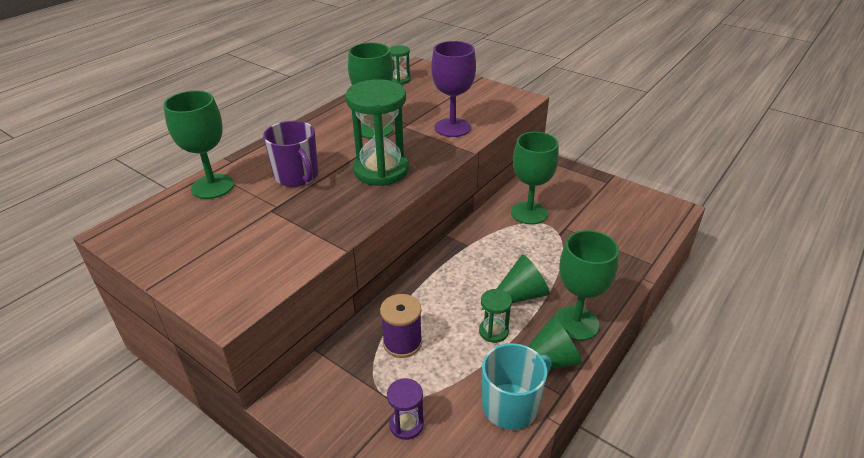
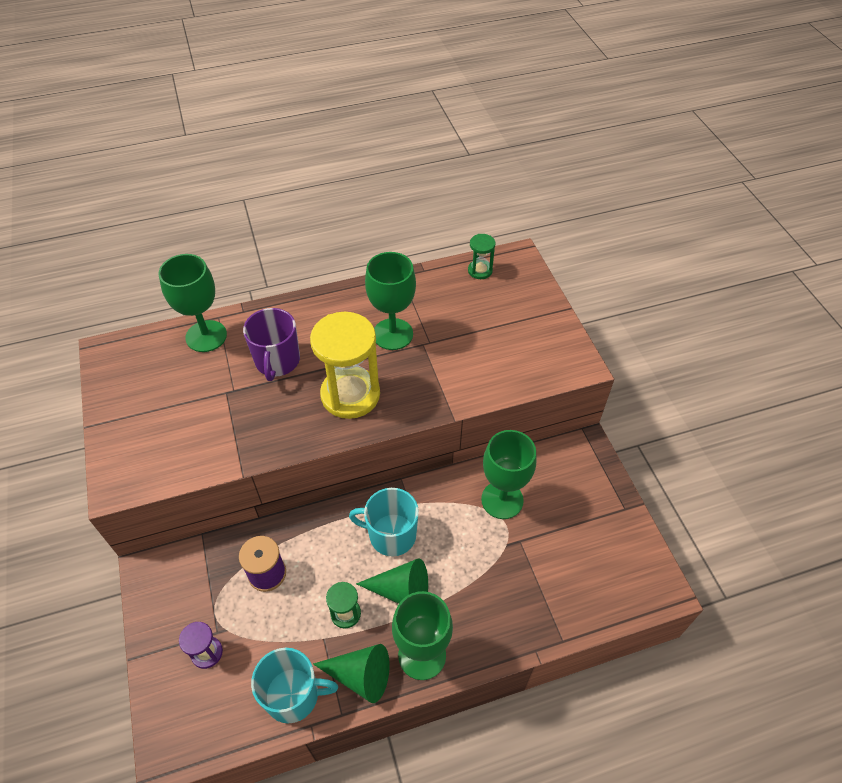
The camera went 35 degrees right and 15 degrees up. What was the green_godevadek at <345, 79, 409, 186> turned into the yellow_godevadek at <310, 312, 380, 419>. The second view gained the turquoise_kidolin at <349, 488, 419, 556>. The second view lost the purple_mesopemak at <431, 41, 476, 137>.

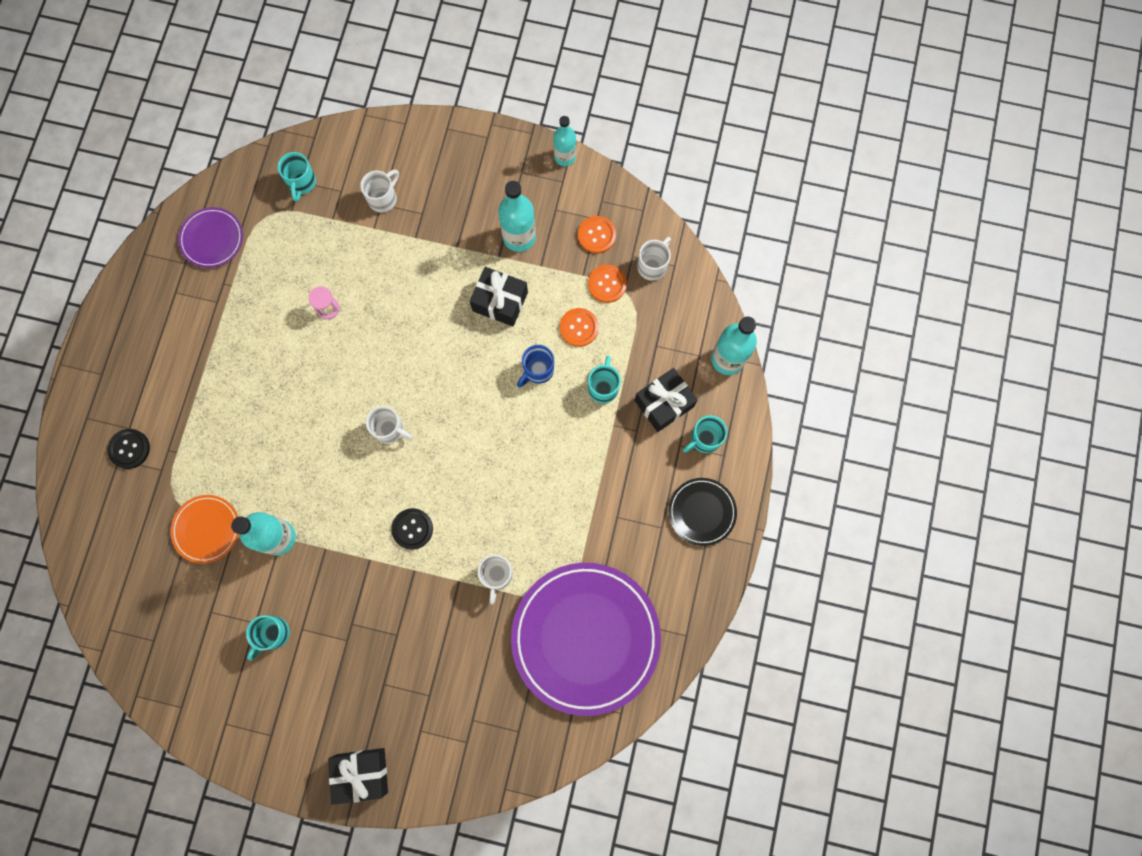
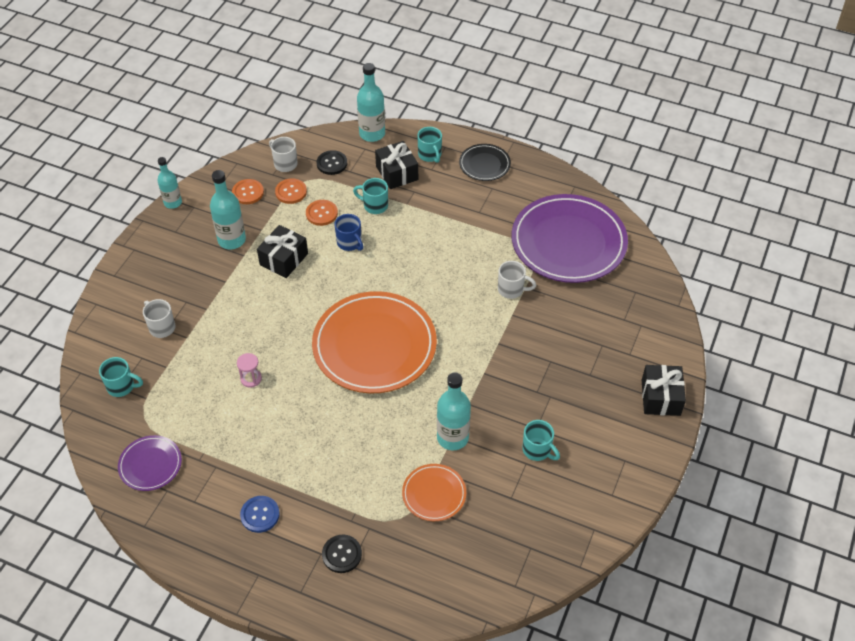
The camera went 80 degrees left and 25 degrees down. The second view gained the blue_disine at <240, 496, 280, 533>. Where the white_kidolin stood at <366, 406, 413, 444>, the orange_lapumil came to stand at <312, 291, 437, 393>. The black_disine ended up elsewhere, having gone from <391, 508, 433, 550> to <316, 150, 347, 175>.

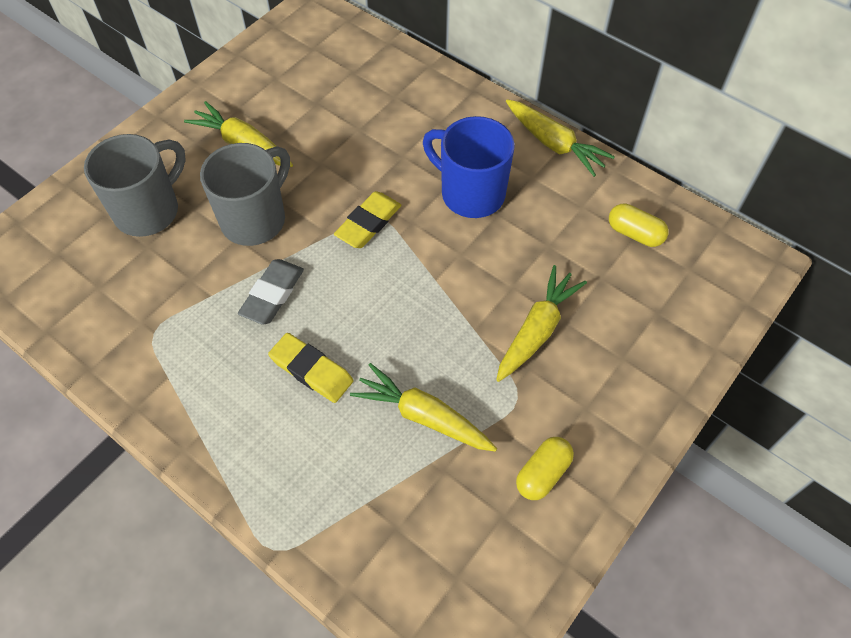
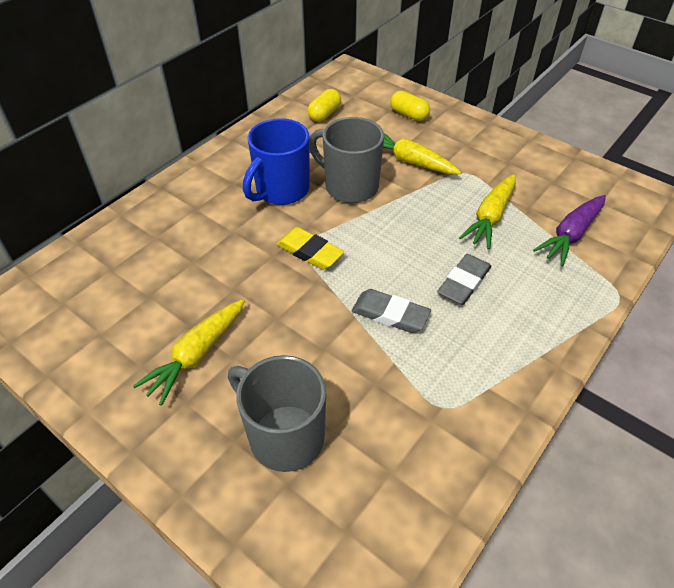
The camera went 90 degrees left and 10 degrees down. The grey_kidolin ended up elsewhere, having gone from <200, 143, 290, 246> to <310, 117, 384, 203>. The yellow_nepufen ended up elsewhere, having gone from <516, 437, 574, 500> to <390, 91, 430, 121>. What was the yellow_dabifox at <268, 333, 353, 403> turned into the grey_dabifox at <437, 254, 491, 305>. The second view gained the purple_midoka at <533, 195, 606, 266>. The second view lost the yellow_midoka at <506, 99, 615, 177>.

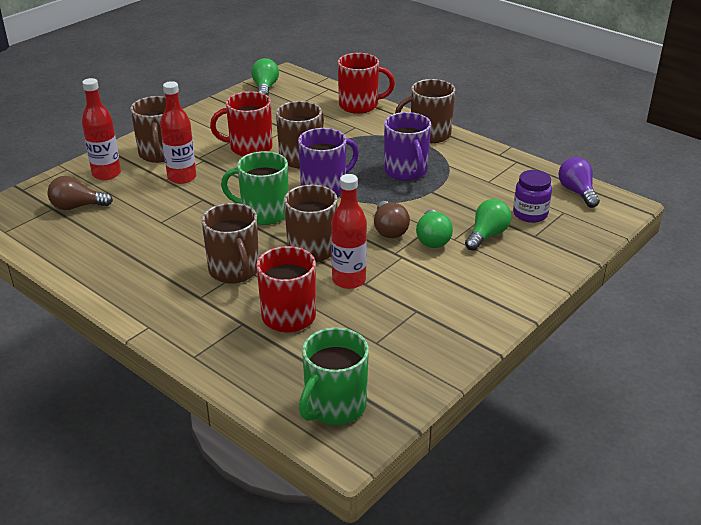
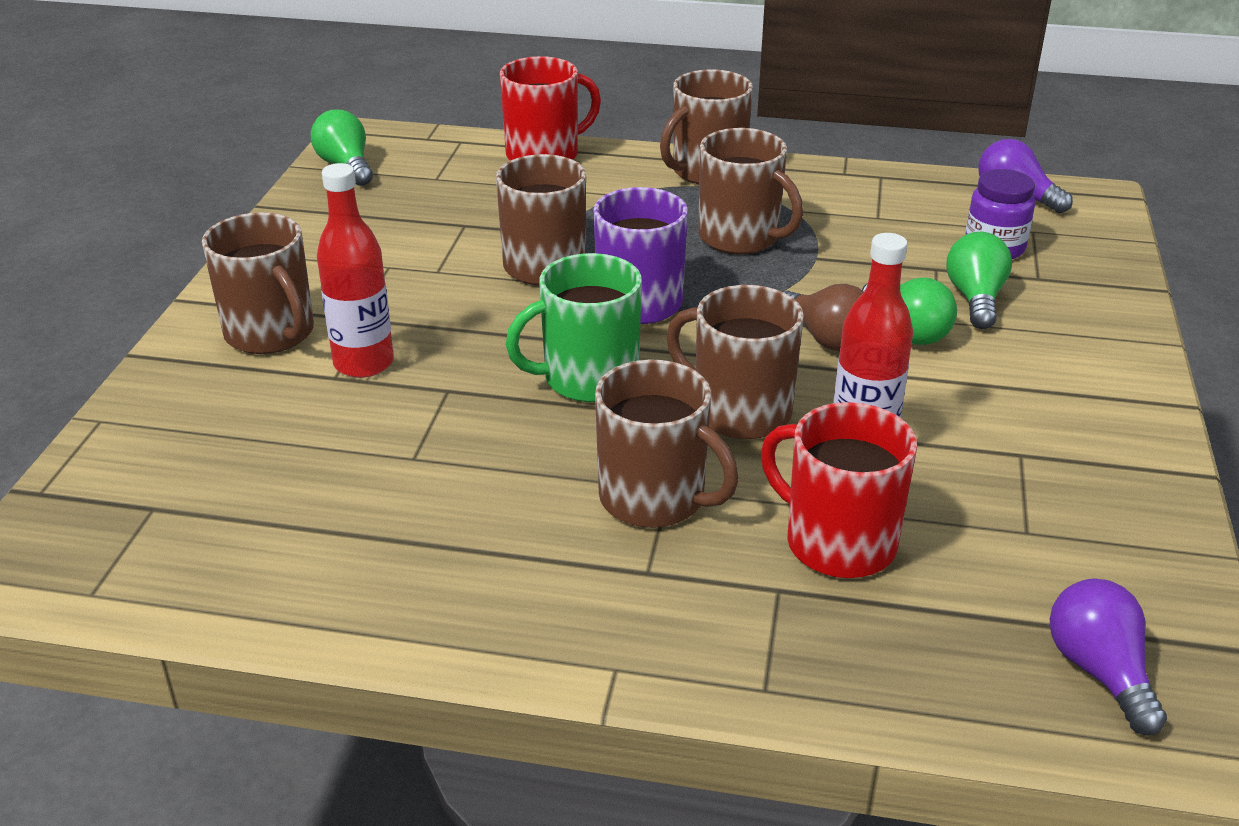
The camera went 30 degrees left and 0 degrees up. What was the purple_kidolin at <384, 112, 431, 181> turned into the brown_kidolin at <698, 128, 803, 254>. Where the green_kidolin stood at <299, 328, 369, 425>, the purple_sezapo came to stand at <1050, 579, 1167, 735>. The second view lost the brown_sezapo at <48, 176, 113, 210>. The second view lost the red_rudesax at <82, 78, 121, 180>. The second view lost the red_kidolin at <210, 91, 272, 156>.

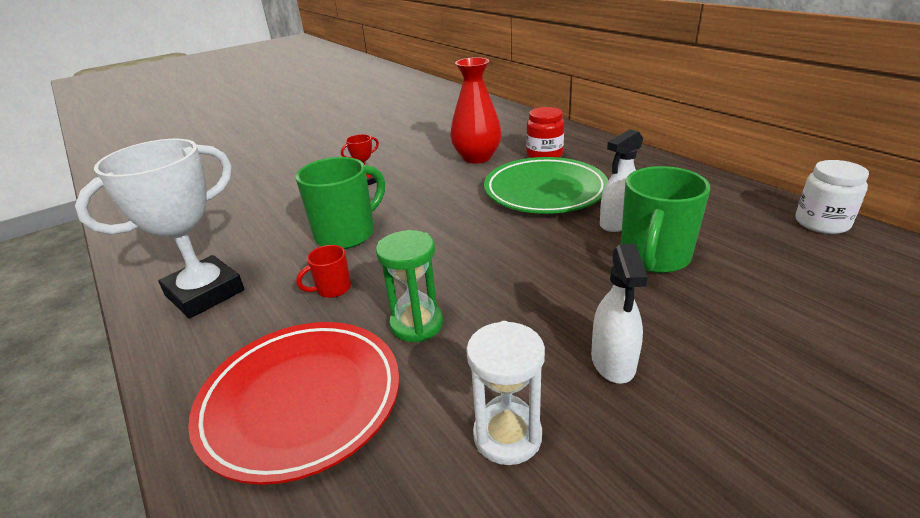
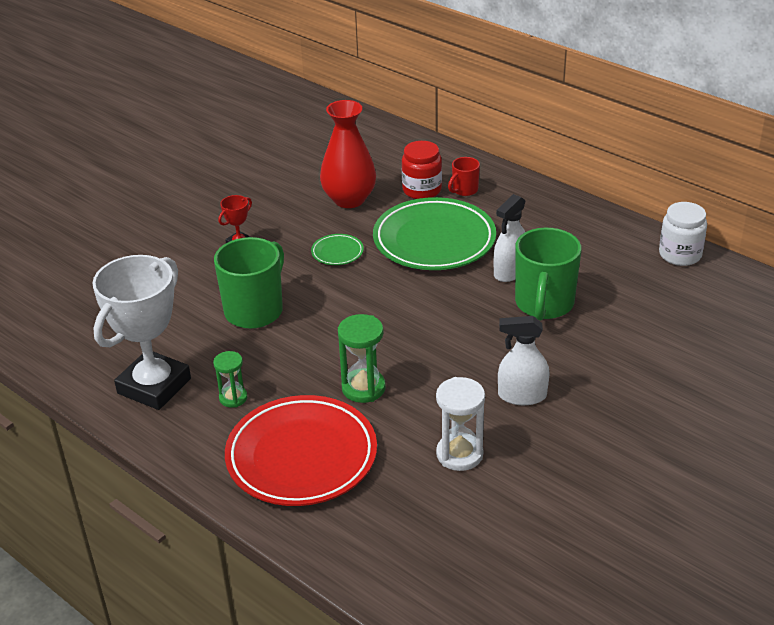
The camera went 15 degrees left and 5 degrees up. The second view gained the green_godevadek at <213, 351, 248, 408>. The second view gained the green_lapumil at <311, 234, 364, 265>. The red_kidolin ended up elsewhere, having gone from <296, 245, 351, 298> to <448, 157, 480, 196>. The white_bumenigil at <591, 244, 648, 384> ended up facing another way, 105 degrees clockwise from before.

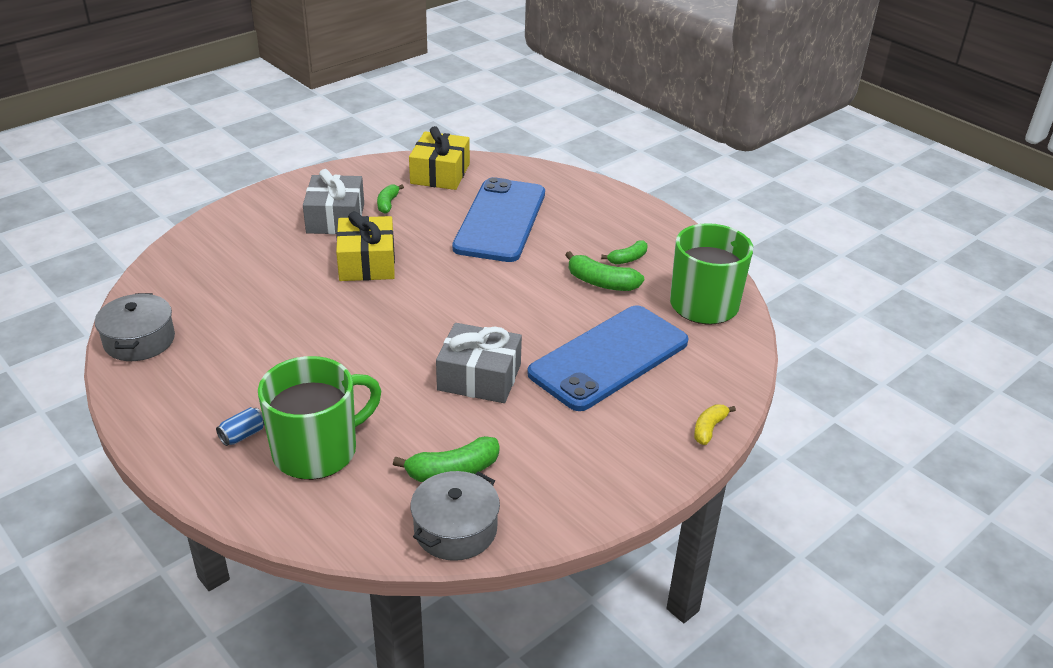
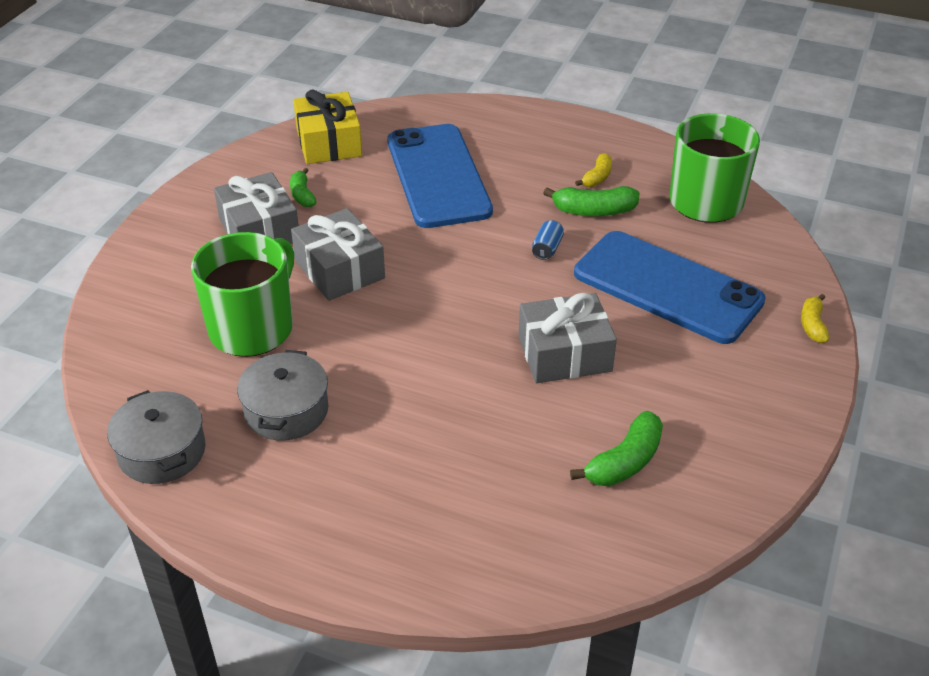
The camera went 25 degrees left and 5 degrees up. The green_kidolin ended up elsewhere, having gone from <258, 356, 381, 480> to <191, 232, 294, 357>. The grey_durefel ended up elsewhere, having gone from <411, 471, 500, 561> to <237, 350, 328, 441>. What was the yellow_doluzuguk at <336, 211, 395, 281> turned into the grey_doluzuguk at <291, 208, 385, 301>. The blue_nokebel ended up elsewhere, having gone from <216, 407, 265, 446> to <532, 220, 564, 260>. The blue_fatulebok at <527, 305, 688, 411> ended up facing another way, 75 degrees counterclockwise from before. What was the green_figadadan at <601, 240, 647, 264> turned into the yellow_figadadan at <575, 153, 612, 187>.

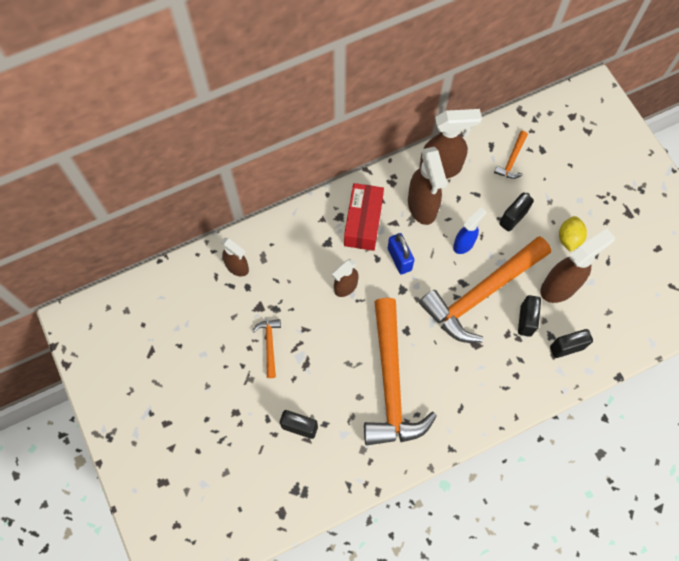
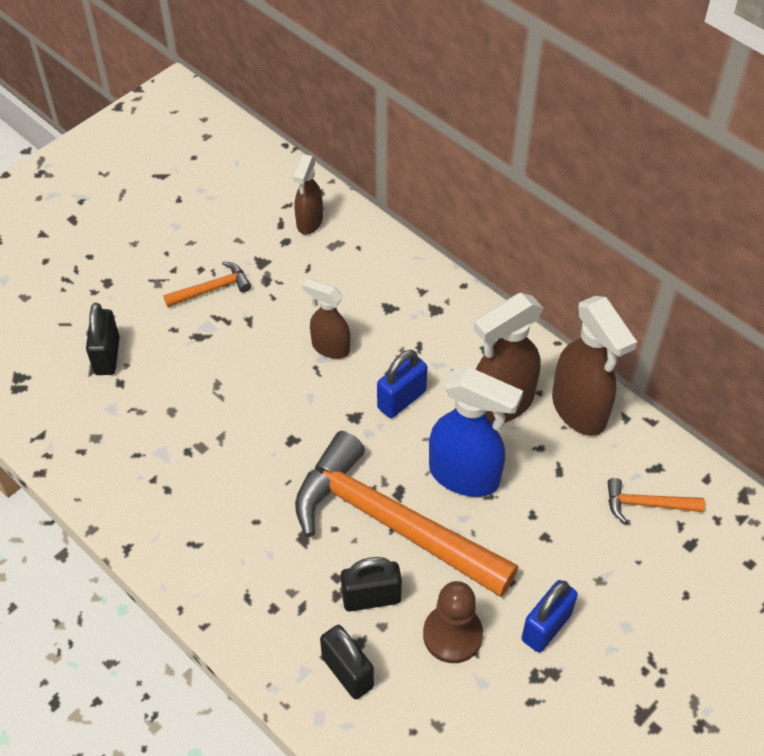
The camera went 70 degrees right and 15 degrees down. Where the brown_bumenigil stood at <540, 229, 615, 303>, the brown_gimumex came to stand at <423, 581, 483, 663>. The size of the blue_bumenigil at <453, 207, 486, 254> changed by a factor of 1.67. Where the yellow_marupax stood at <559, 216, 587, 252>, the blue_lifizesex came to stand at <521, 580, 578, 653>. The second view lost the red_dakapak at <344, 183, 384, 251>. The second view lost the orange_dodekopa at <364, 298, 437, 445>. The second view lost the black_lifizesex at <499, 192, 534, 232>.

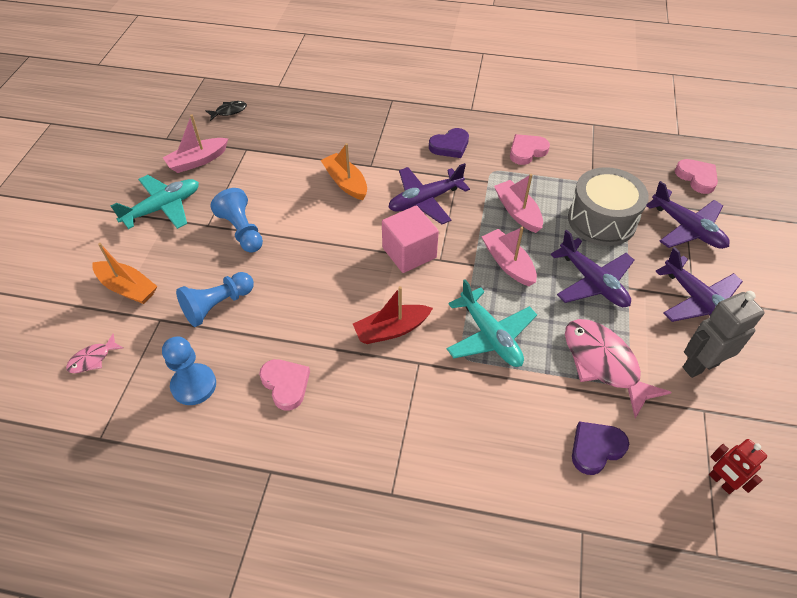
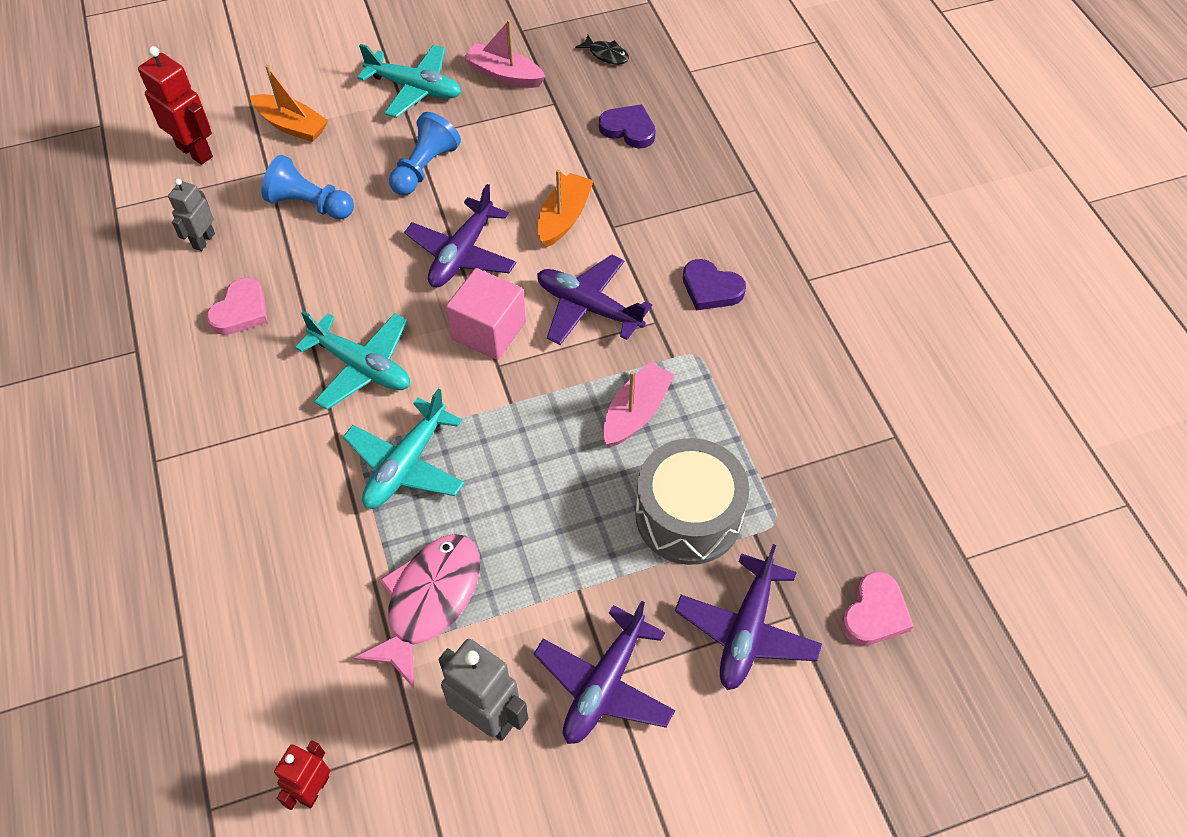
The camera went 60 degrees right and 5 degrees up. Where the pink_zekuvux stood at <66, 334, 124, 373>, the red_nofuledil came to stand at <138, 46, 213, 165>. Where the blue_gimumex stood at <162, 336, 216, 405>, the grey_nofuledil came to stand at <168, 179, 215, 251>. The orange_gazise at <92, 243, 157, 304> ended up facing another way, 60 degrees counterclockwise from before. Where the red_gazise stood at <353, 286, 433, 344>, the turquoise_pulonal came to stand at <295, 311, 410, 410>. The purple_pulonal ended up elsewhere, having gone from <550, 230, 634, 307> to <404, 184, 516, 287>. The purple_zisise ended up elsewhere, having gone from <572, 421, 629, 475> to <599, 104, 656, 149>. The second view lost the pink_gazise at <482, 226, 537, 286>. The second view lost the pink_zisise at <510, 134, 550, 165>.

